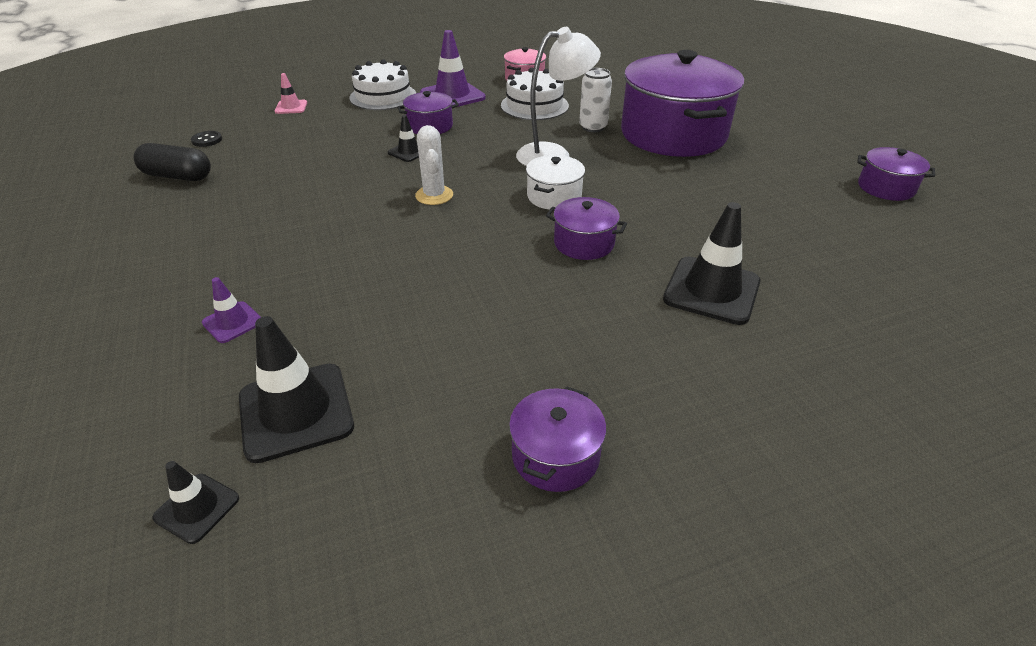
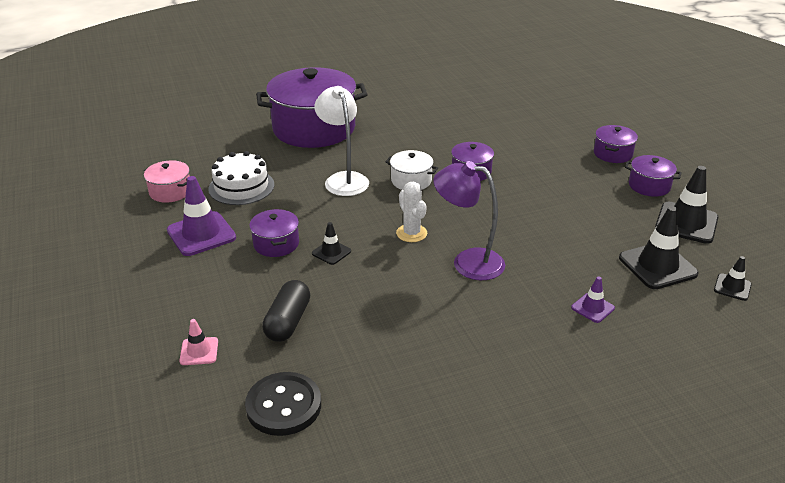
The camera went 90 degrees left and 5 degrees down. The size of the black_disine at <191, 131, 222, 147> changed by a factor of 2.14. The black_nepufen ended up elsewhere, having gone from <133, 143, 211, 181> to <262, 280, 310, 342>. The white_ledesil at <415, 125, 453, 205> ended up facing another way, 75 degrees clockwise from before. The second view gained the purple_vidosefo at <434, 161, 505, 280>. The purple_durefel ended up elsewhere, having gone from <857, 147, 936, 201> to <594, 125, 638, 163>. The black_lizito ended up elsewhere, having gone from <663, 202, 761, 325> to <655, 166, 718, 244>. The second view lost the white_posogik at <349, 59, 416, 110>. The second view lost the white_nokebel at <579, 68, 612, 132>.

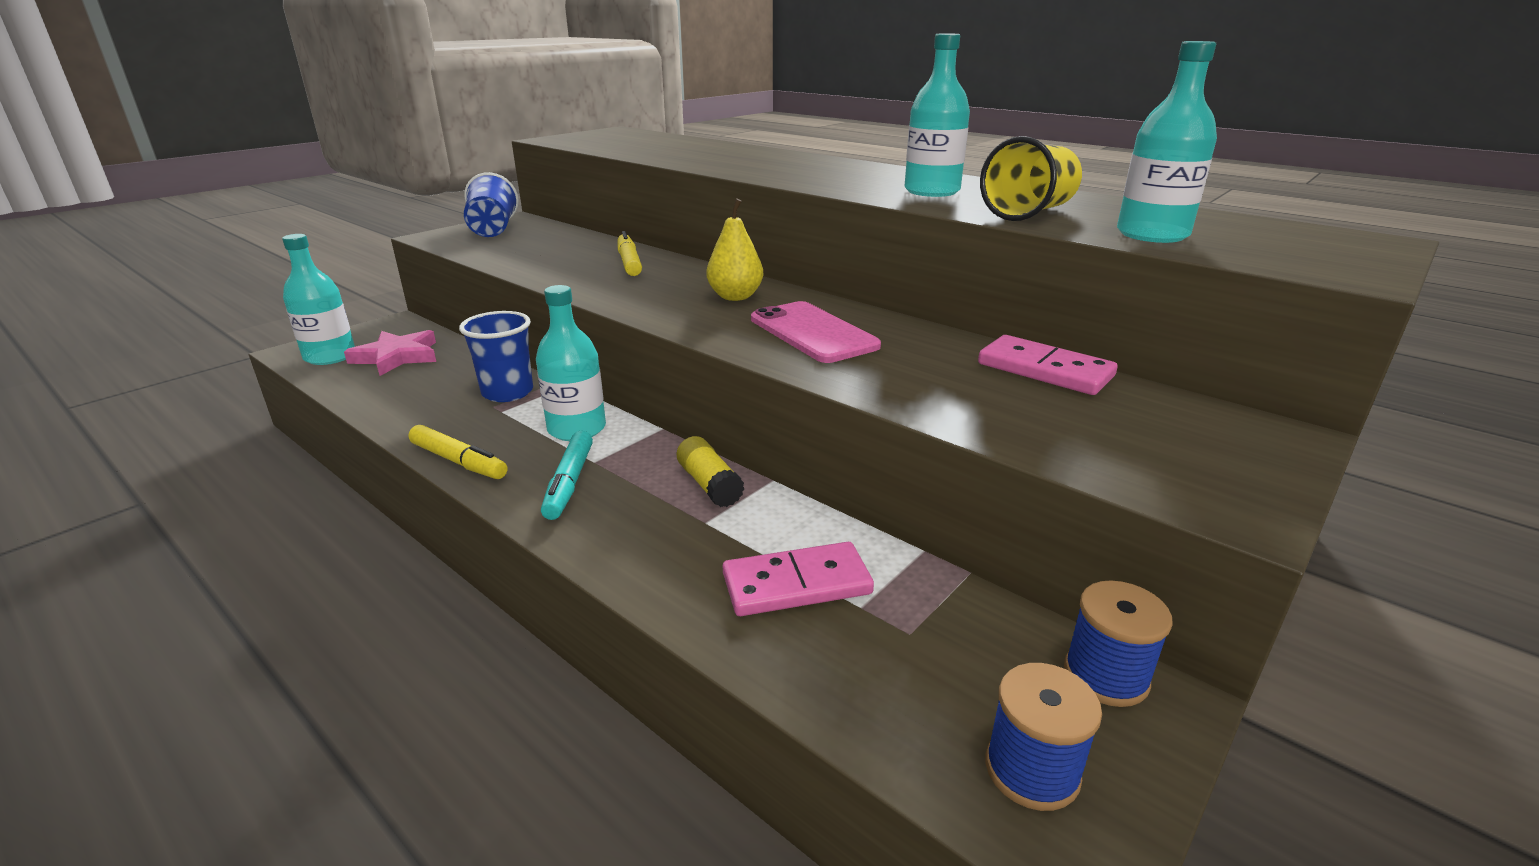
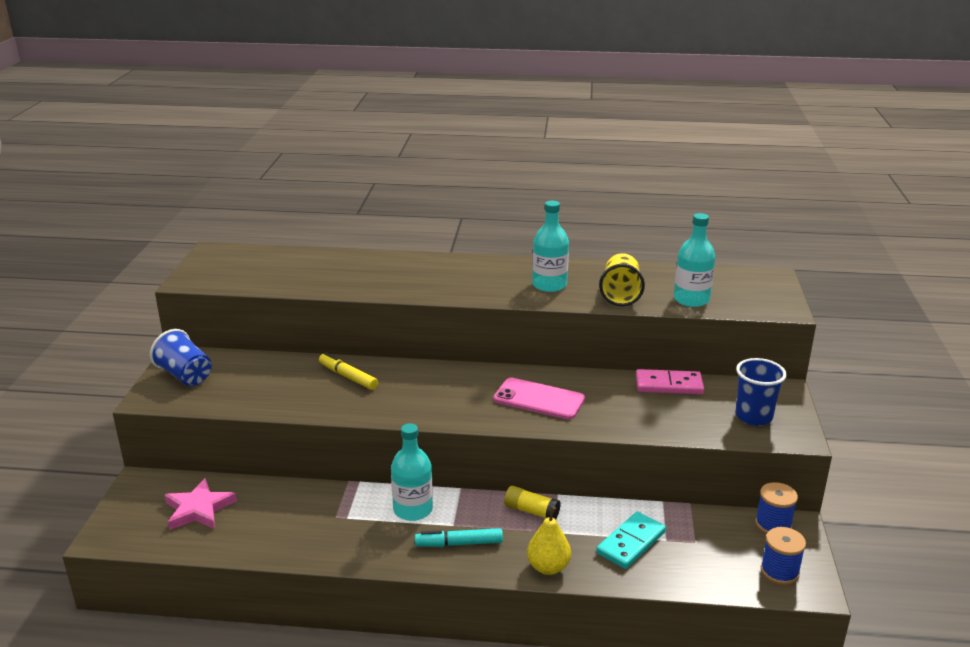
The camera went 35 degrees left and 0 degrees up. The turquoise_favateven at <541, 431, 593, 520> ended up facing another way, 120 degrees clockwise from before. The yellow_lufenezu ended up elsewhere, having gone from <706, 198, 763, 301> to <527, 507, 571, 575>. What was the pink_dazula at <723, 542, 874, 616> turned into the turquoise_dazula at <596, 512, 666, 569>. The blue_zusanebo ended up elsewhere, having gone from <459, 311, 533, 402> to <736, 358, 787, 426>. The second view lost the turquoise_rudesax at <282, 234, 355, 365>. The second view lost the yellow_favateven at <408, 425, 508, 479>.

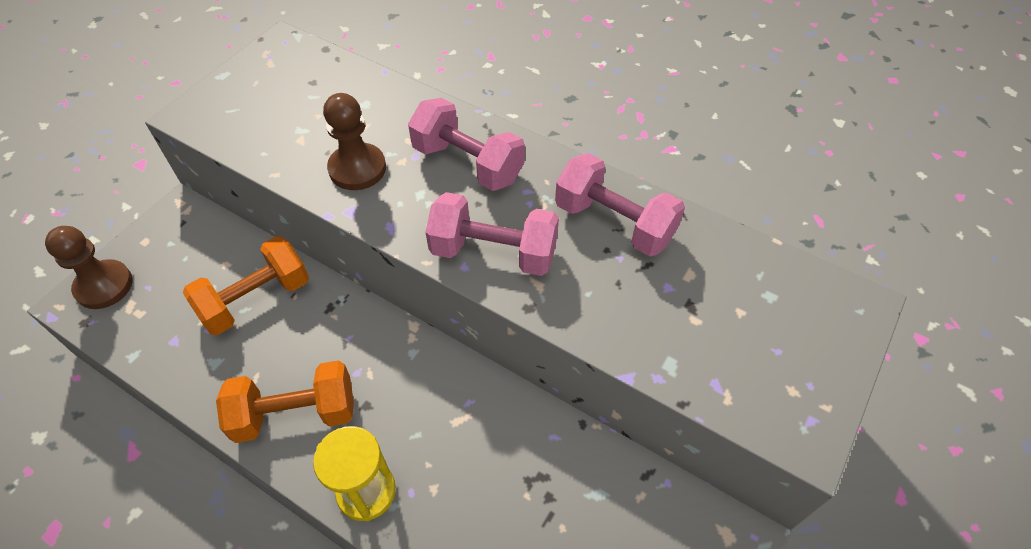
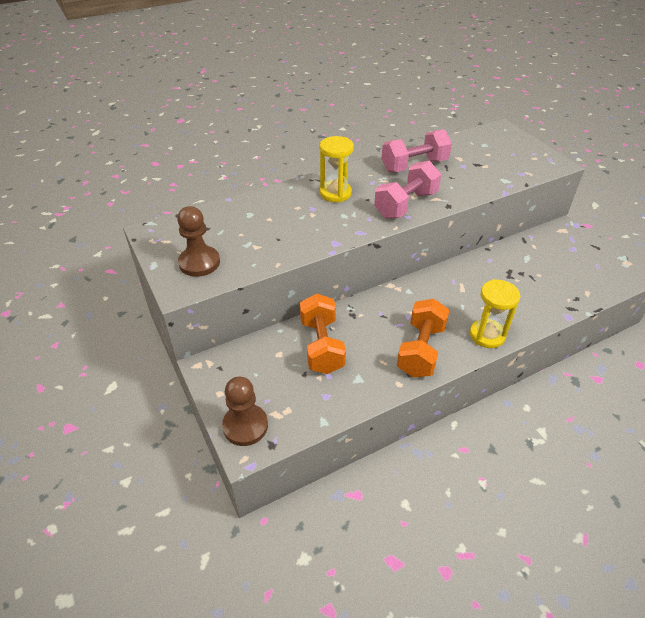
The camera went 60 degrees left and 10 degrees down. The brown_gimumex ended up elsewhere, having gone from <323, 93, 386, 190> to <177, 206, 220, 277>. Where the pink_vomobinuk stood at <408, 98, 525, 191>, the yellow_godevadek came to stand at <320, 136, 354, 202>.

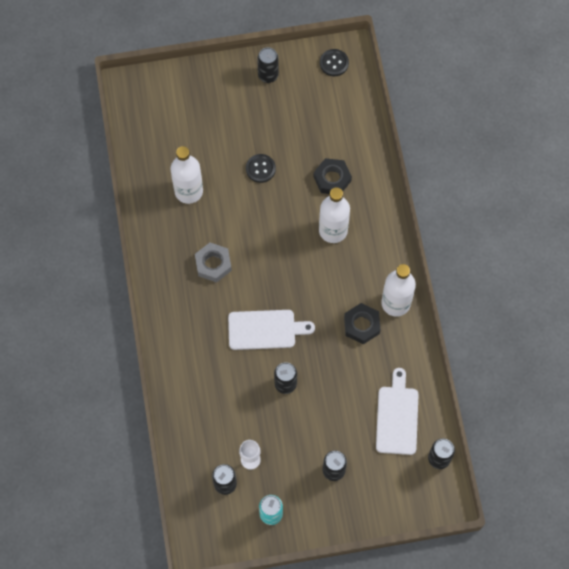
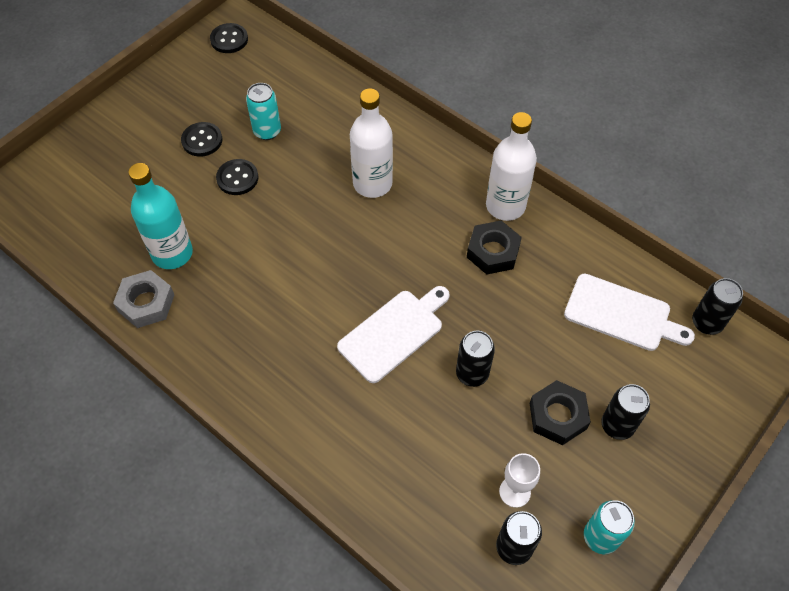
The camera went 40 degrees left and 10 degrees down. The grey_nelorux ended up elsewhere, having gone from <195, 243, 232, 283> to <113, 270, 174, 328>. What was the white_rudesax at <170, 146, 203, 204> turned into the turquoise_rudesax at <128, 163, 193, 269>. The second view gained the black_disine at <181, 122, 222, 157>. The second view gained the turquoise_nokebel at <246, 83, 281, 140>. The black_nelorux ended up elsewhere, having gone from <314, 158, 352, 194> to <530, 380, 591, 445>. The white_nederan at <376, 368, 419, 455> ended up facing another way, 150 degrees clockwise from before. The second view lost the black_nokebel at <257, 47, 279, 83>.

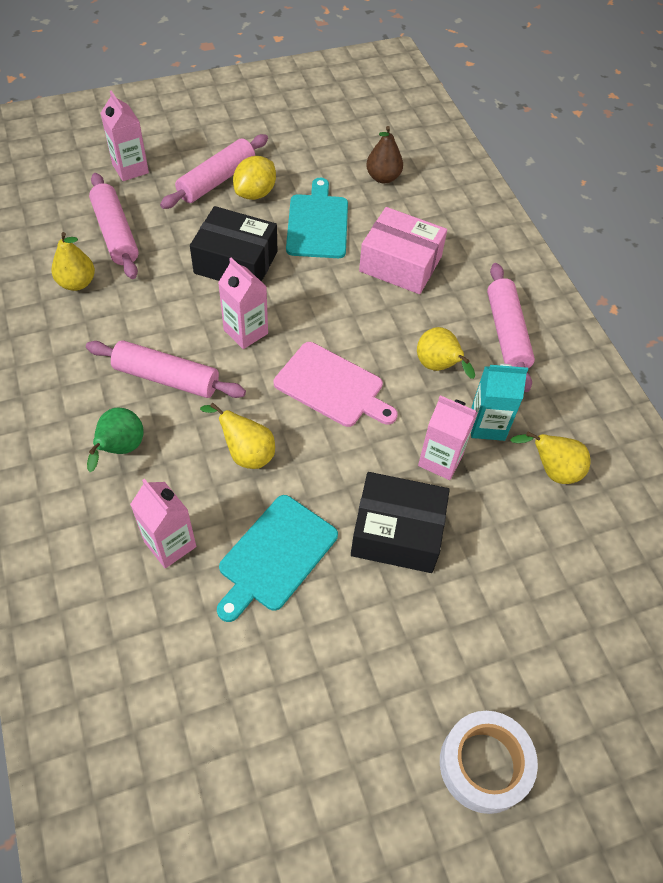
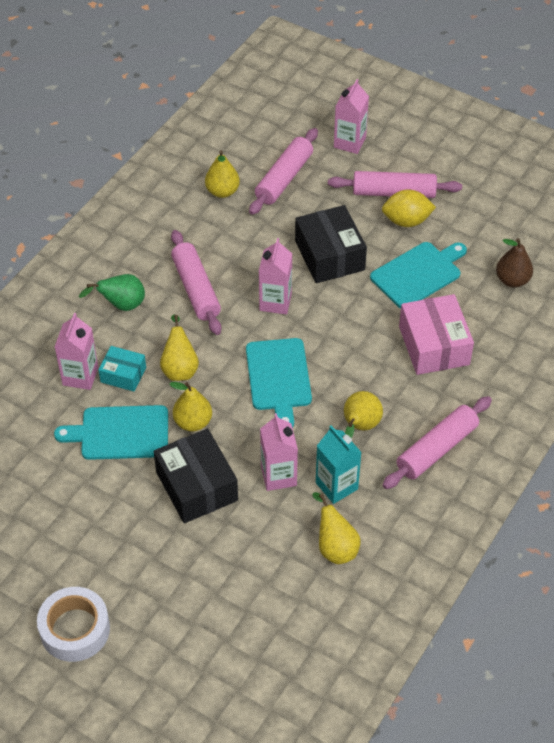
The camera went 55 degrees right and 5 degrees down. The second view gained the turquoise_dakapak at <99, 346, 146, 392>. The second view gained the yellow_lufenezu at <169, 382, 212, 431>. What was the pink_nederan at <274, 342, 398, 427> turned into the turquoise_nederan at <246, 338, 312, 428>.

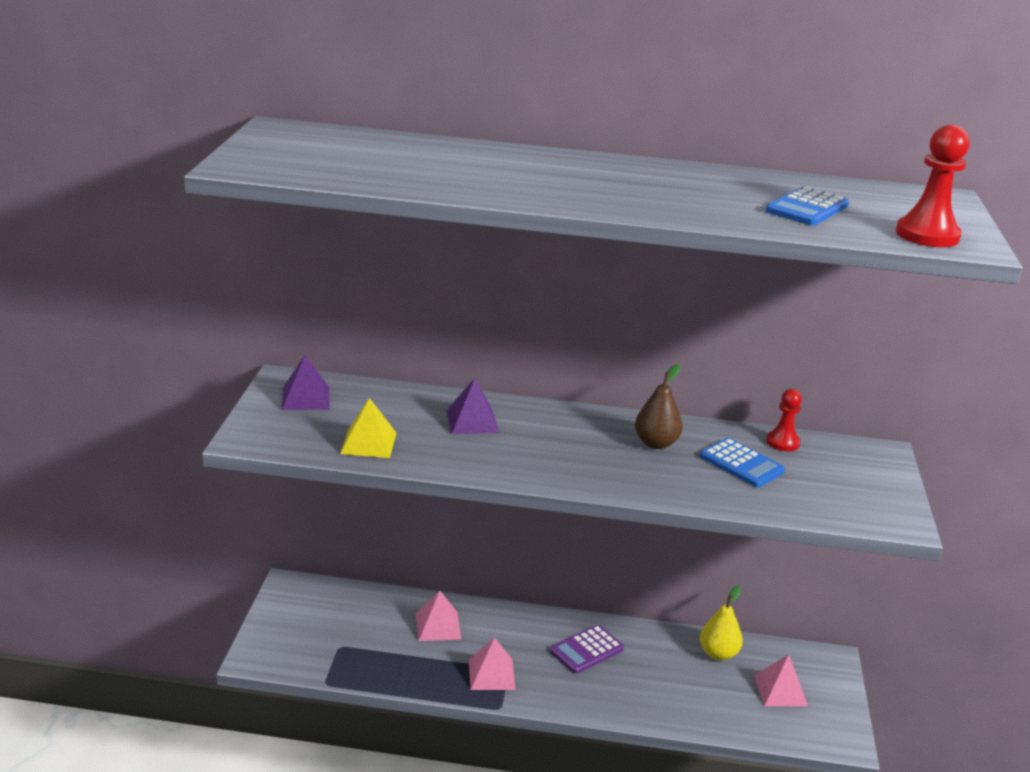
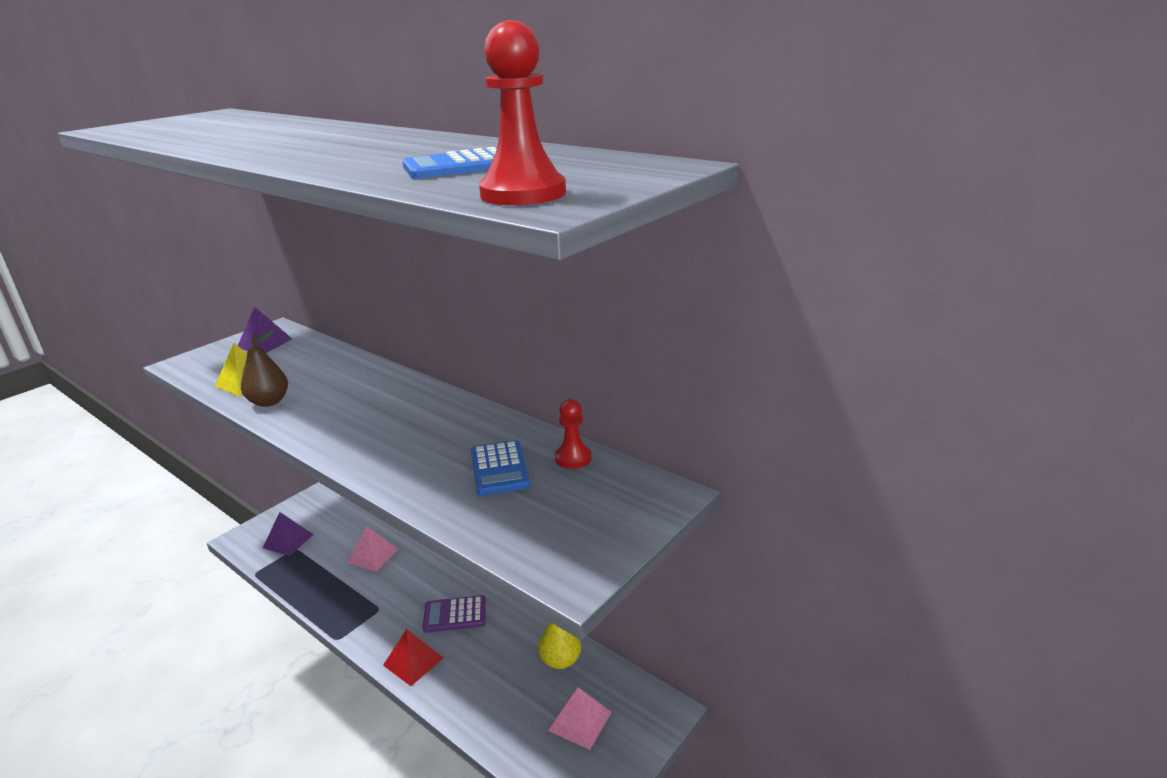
The camera went 35 degrees right and 0 degrees up. The brown_lufenezu ended up elsewhere, having gone from <635, 364, 683, 449> to <241, 330, 288, 407>. The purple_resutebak ended up elsewhere, having gone from <446, 378, 499, 434> to <263, 512, 314, 556>. The second view gained the red_resutebak at <383, 629, 443, 686>. The second view lost the pink_resutebak at <469, 638, 516, 690>.

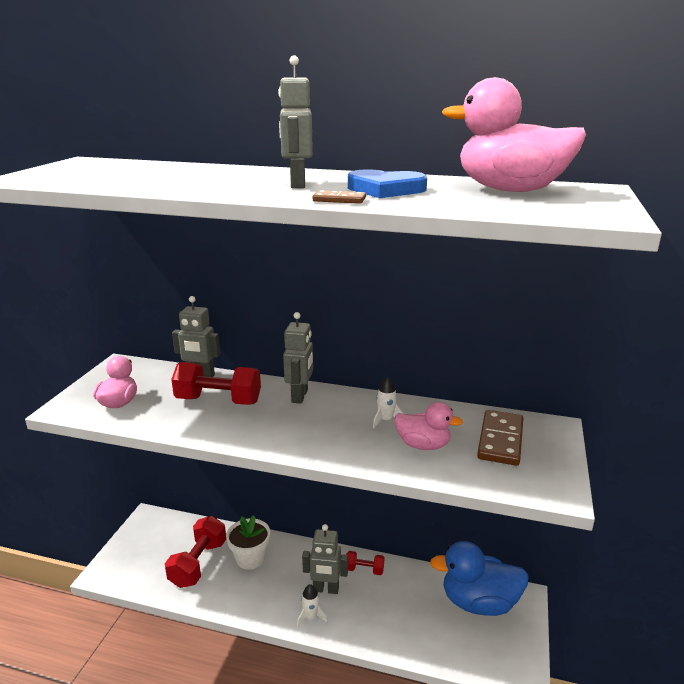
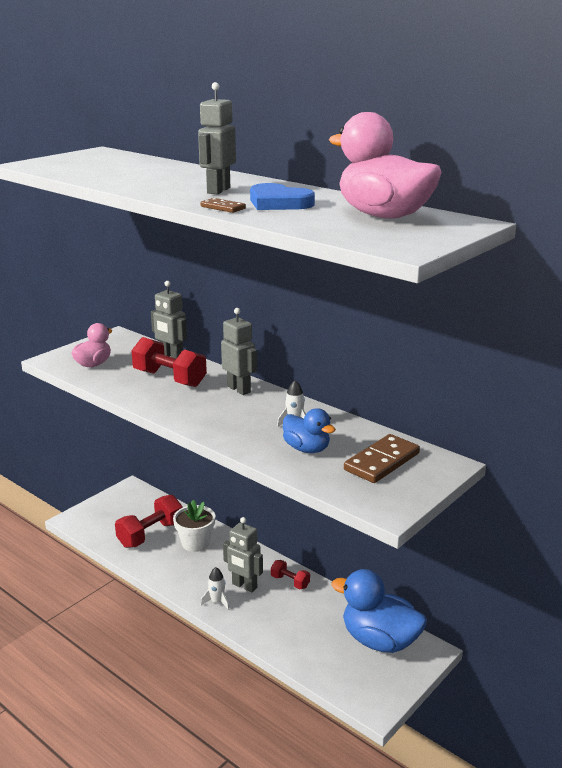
The camera went 25 degrees right and 0 degrees up. The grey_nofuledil at <283, 312, 313, 404> ended up facing another way, 75 degrees counterclockwise from before. What was the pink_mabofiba at <395, 402, 463, 450> turned into the blue_mabofiba at <283, 408, 336, 453>.

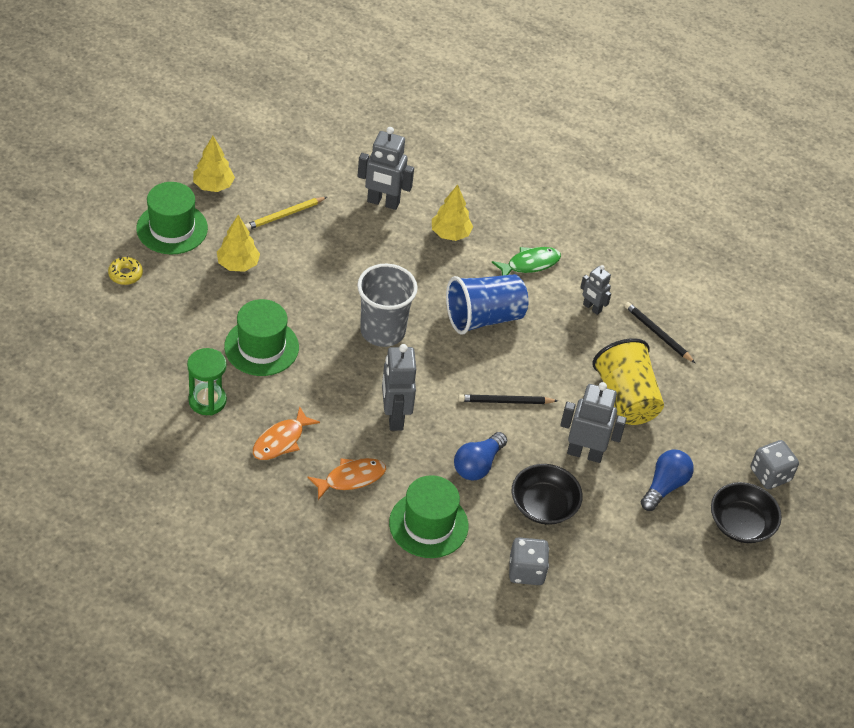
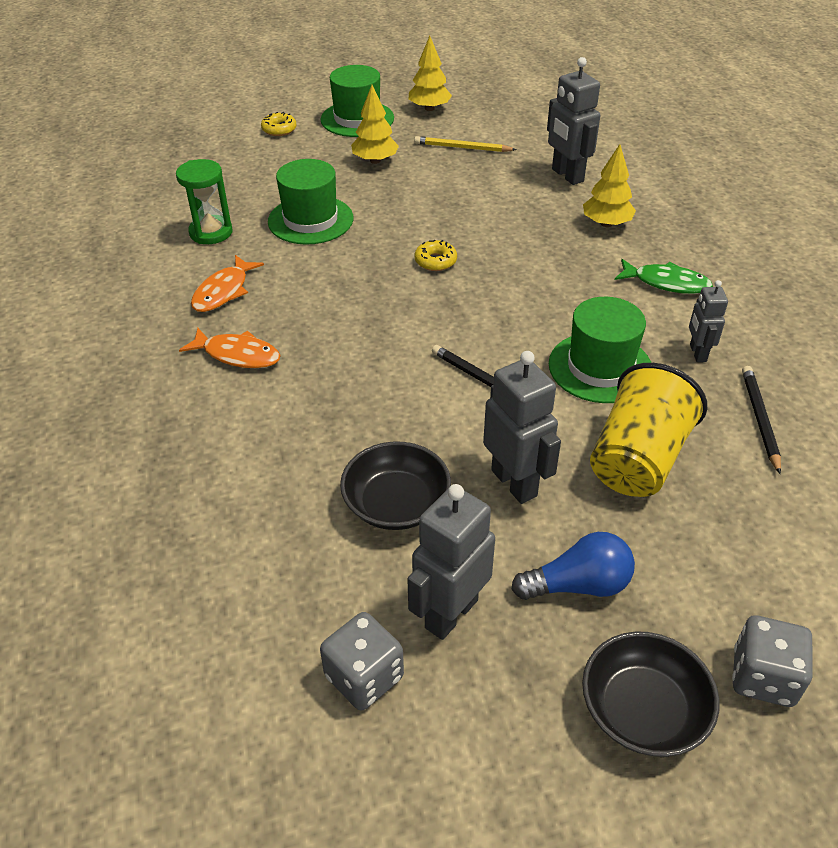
The camera went 50 degrees right and 5 degrees down. The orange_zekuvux at <253, 406, 320, 460> ended up facing another way, 60 degrees counterclockwise from before. The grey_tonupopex ended up elsewhere, having gone from <509, 537, 549, 585> to <320, 612, 404, 710>. The grey_nofuledil ended up elsewhere, having gone from <382, 344, 416, 431> to <407, 484, 495, 640>. Where the grey_zusanebo stood at <357, 264, 418, 347>, the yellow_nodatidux came to stand at <414, 240, 457, 271>. The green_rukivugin ended up elsewhere, having gone from <389, 475, 468, 558> to <549, 297, 651, 403>. The second view lost the blue_zusanebo at <446, 274, 529, 334>. The second view lost the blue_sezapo at <454, 432, 507, 481>.

